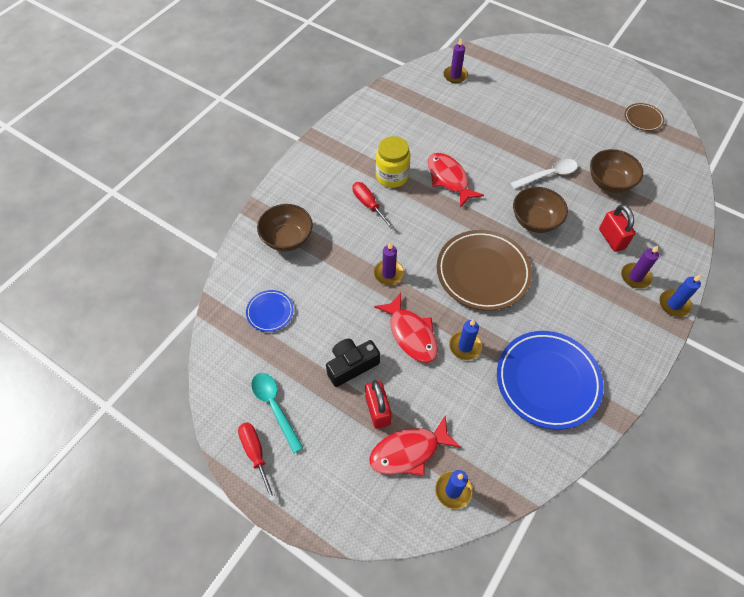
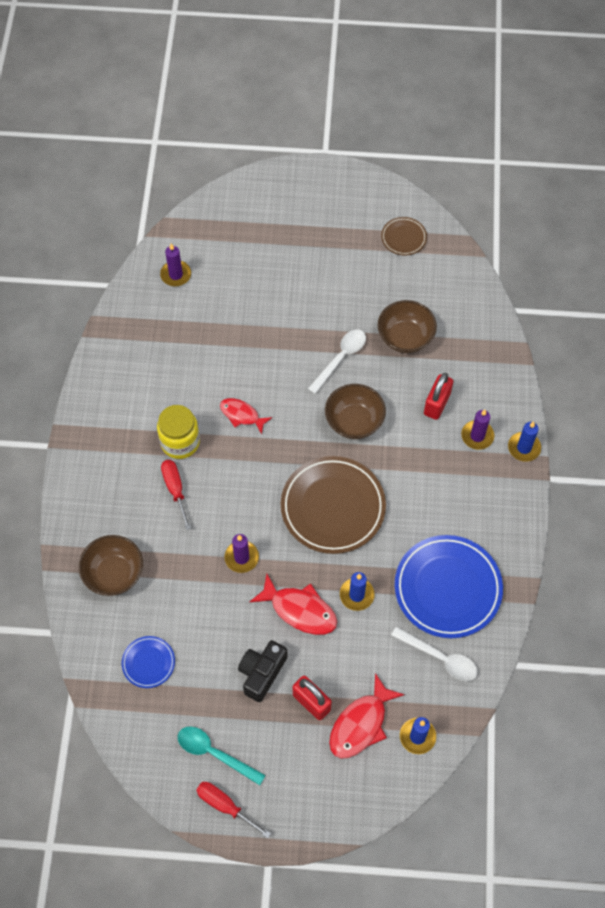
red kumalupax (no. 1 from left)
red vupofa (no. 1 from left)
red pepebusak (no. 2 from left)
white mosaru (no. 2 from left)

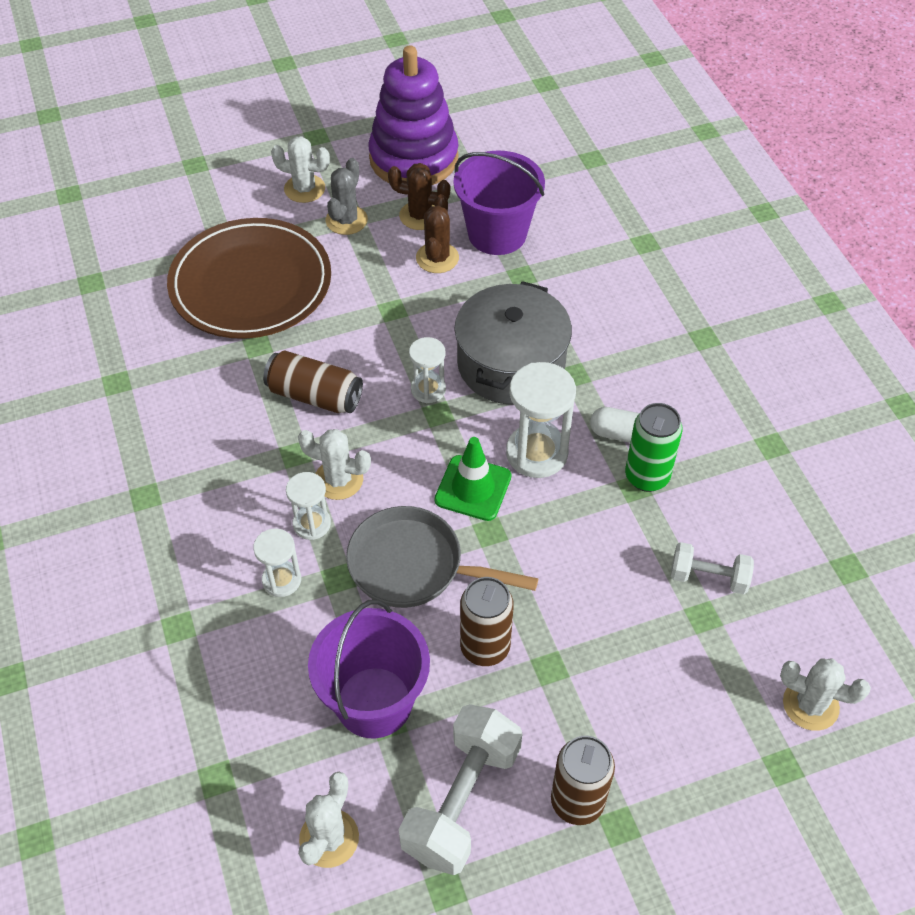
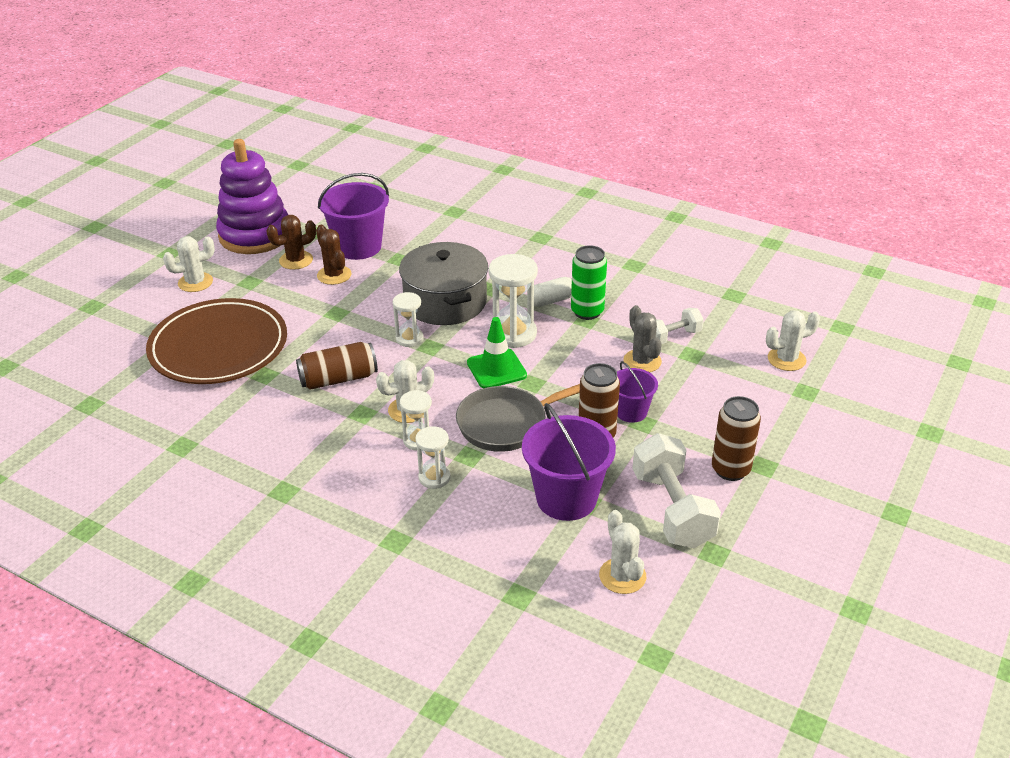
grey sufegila
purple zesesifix (no. 3 from left)

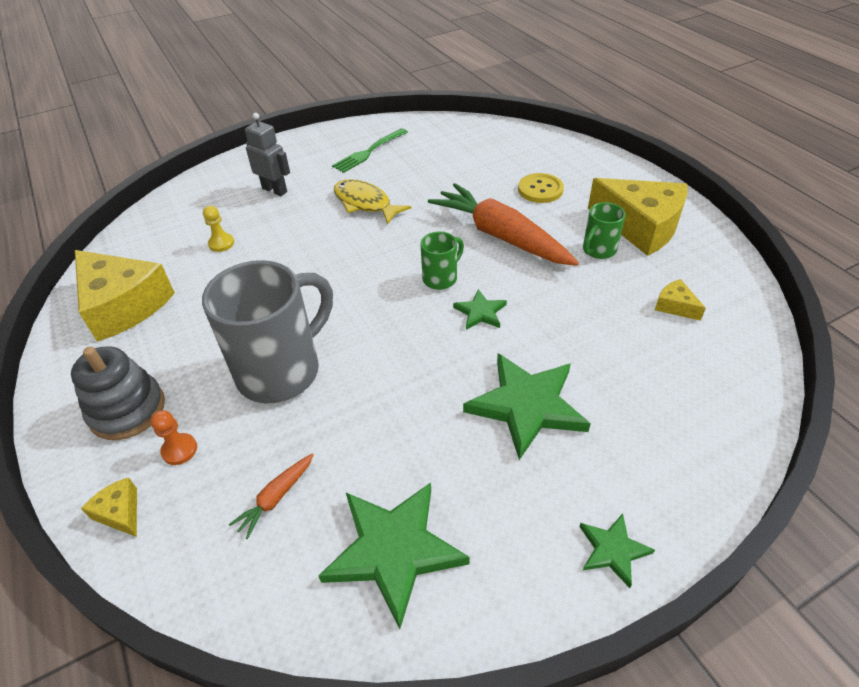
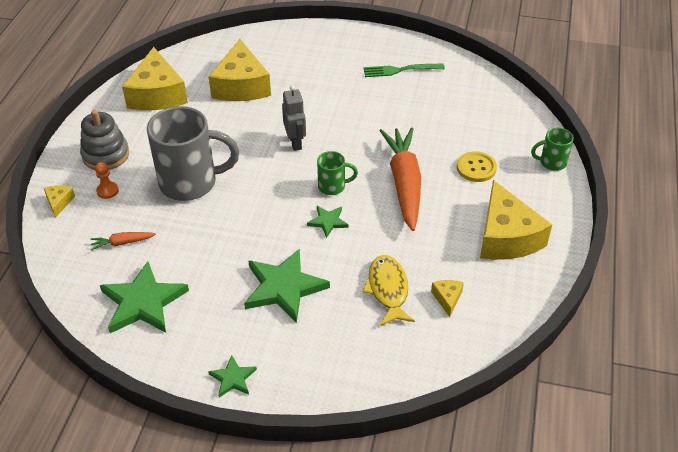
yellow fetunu (no. 3 from left)
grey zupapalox
yellow vupofa
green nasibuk (no. 2 from left)

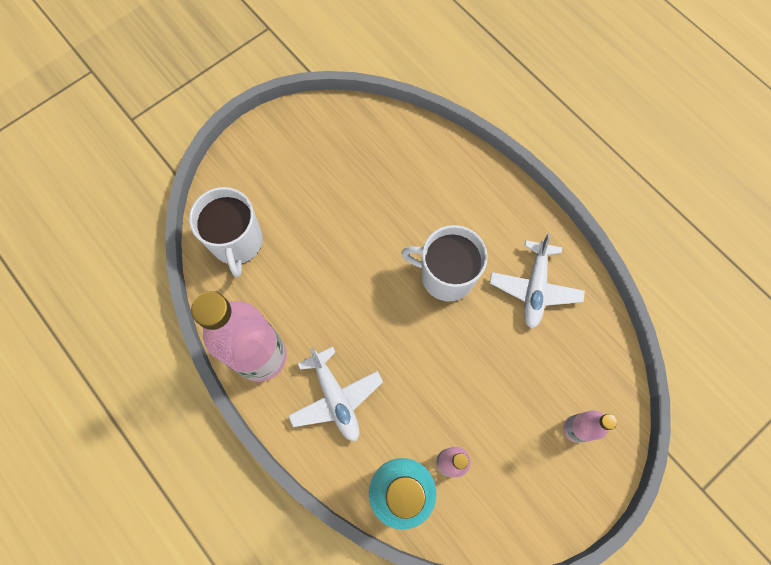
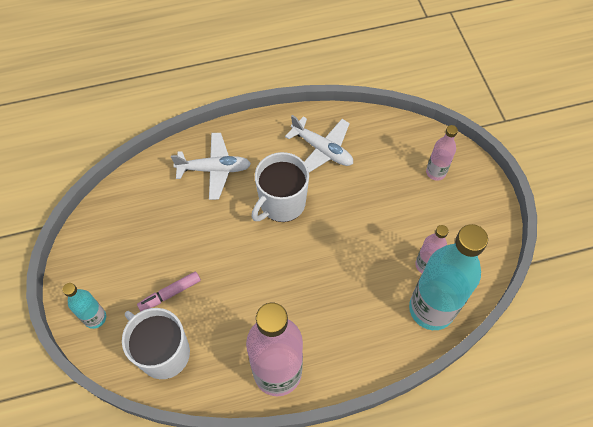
white nasibuk (no. 1 from left)
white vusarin (no. 1 from left)
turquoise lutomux (no. 1 from left)
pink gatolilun

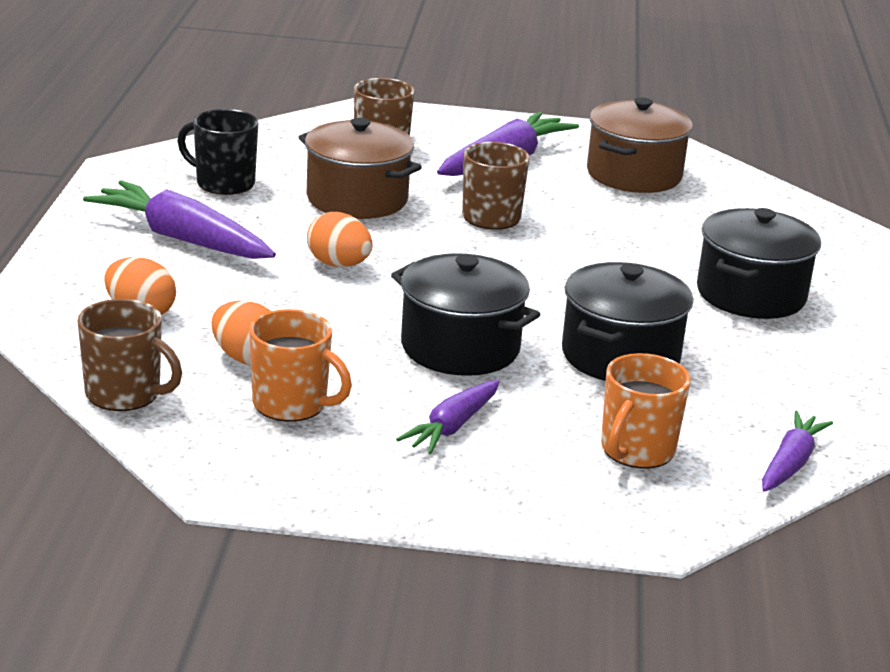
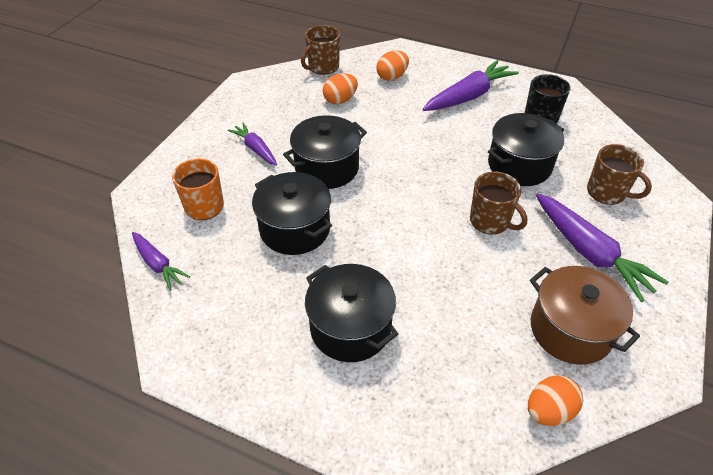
orange nasibuk (no. 1 from left in the first image)
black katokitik (no. 4 from left)
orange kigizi (no. 3 from left)

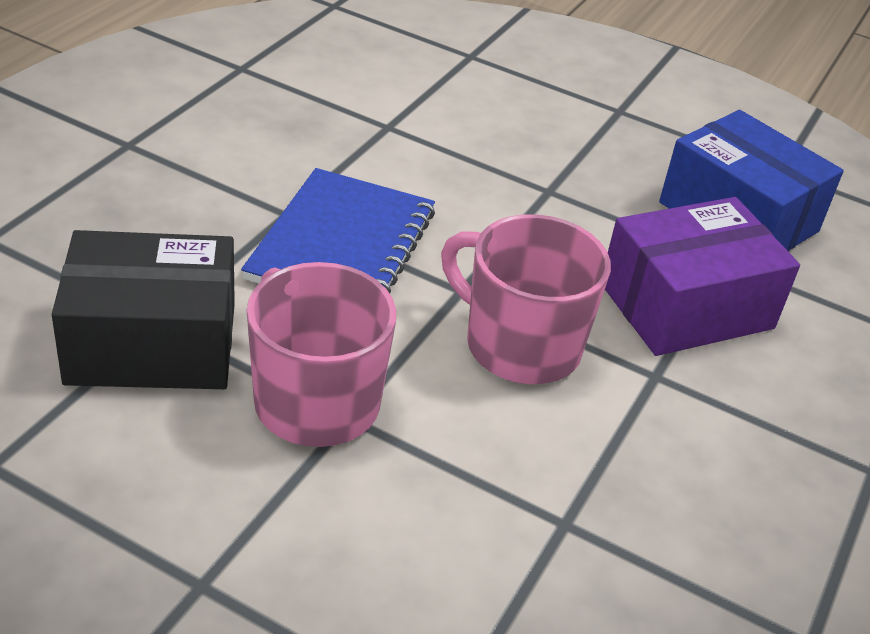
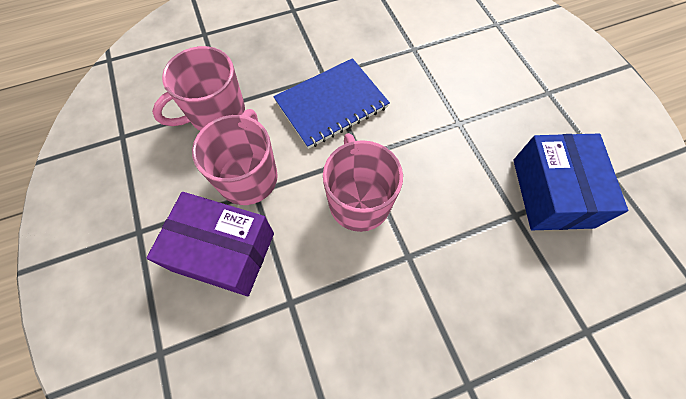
pink nasibuk (no. 1 from left)
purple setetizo

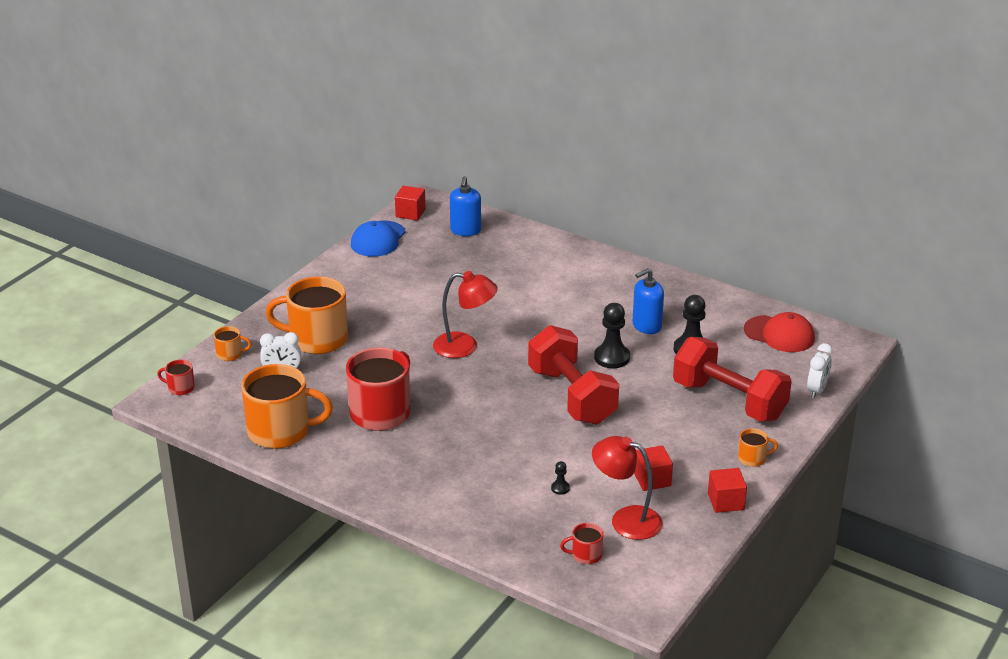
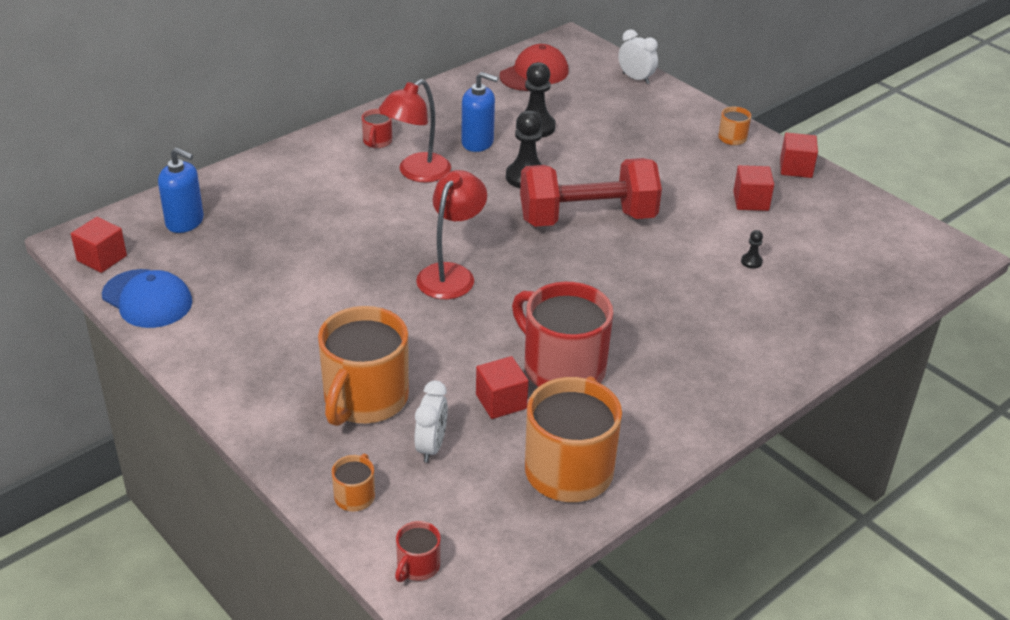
red nasibuk (no. 1 from left)
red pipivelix (no. 1 from left)
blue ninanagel (no. 2 from left)
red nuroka (no. 2 from left in the first image)
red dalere (no. 2 from left)

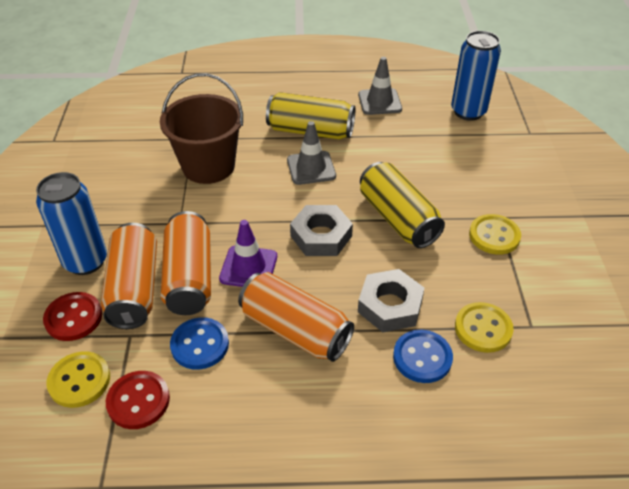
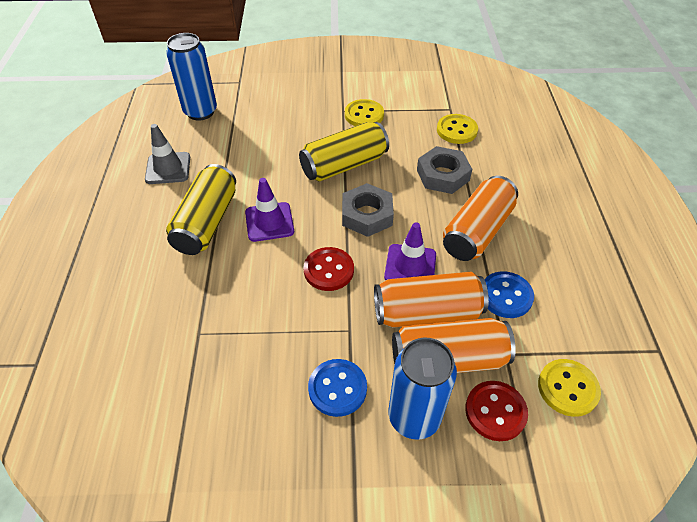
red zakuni (no. 1 from left)
brown zesesifix
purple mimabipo (no. 1 from left)
blue zakuni (no. 1 from left)

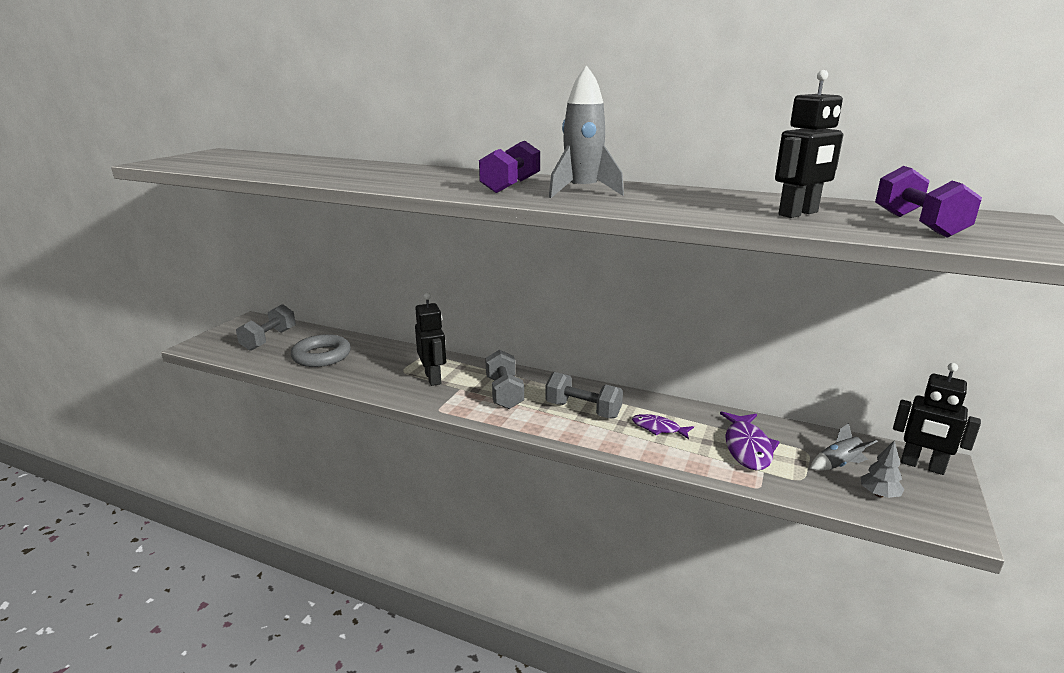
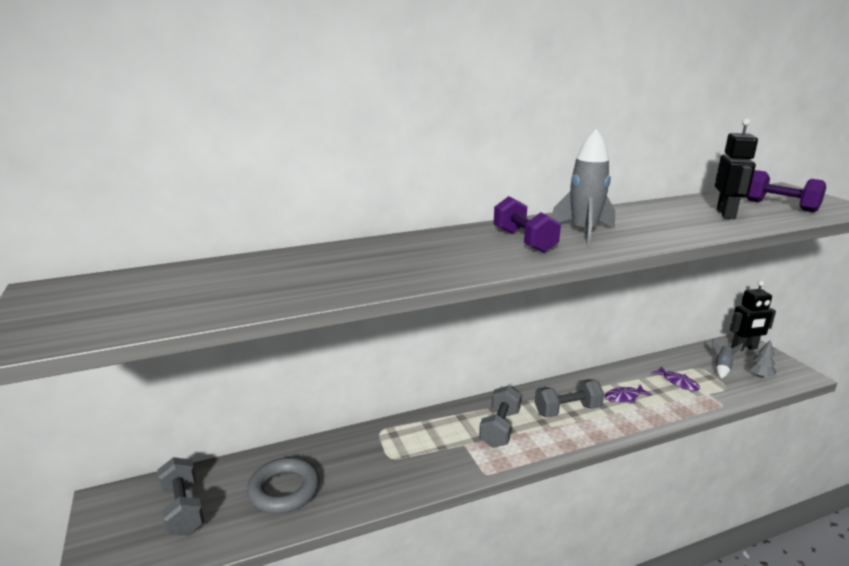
black zupapalox (no. 1 from left in the first image)
grey nuroka (no. 2 from left)
purple vupofa (no. 2 from left)

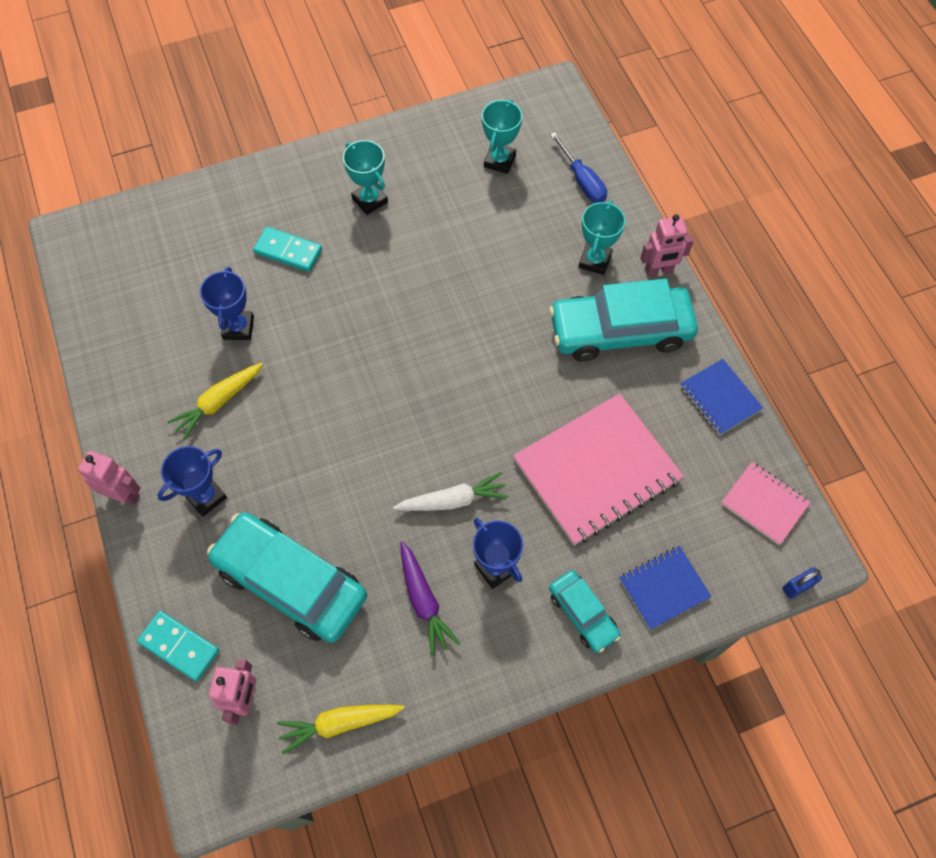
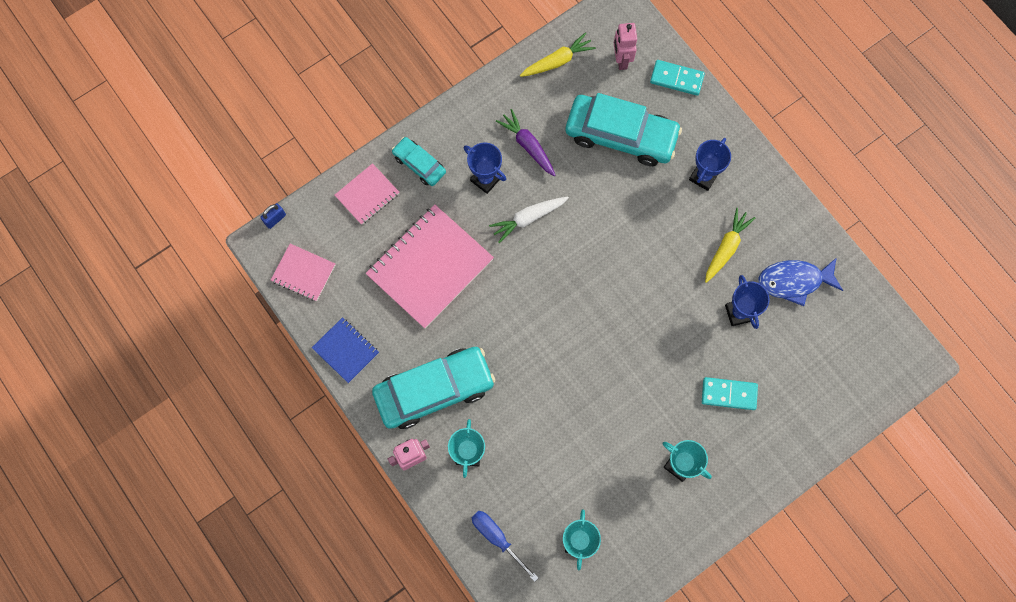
pink zupapalox (no. 1 from left in the first image)
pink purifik (no. 2 from left)
blue vupofa

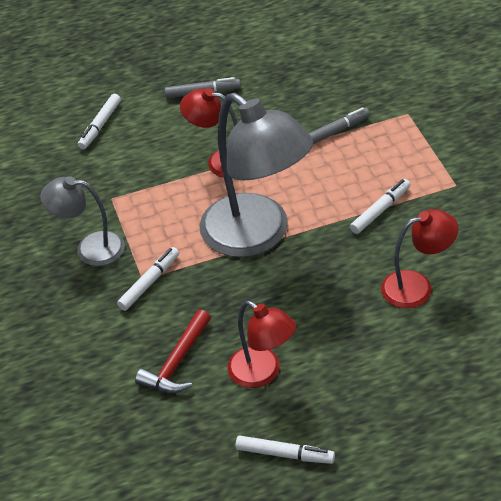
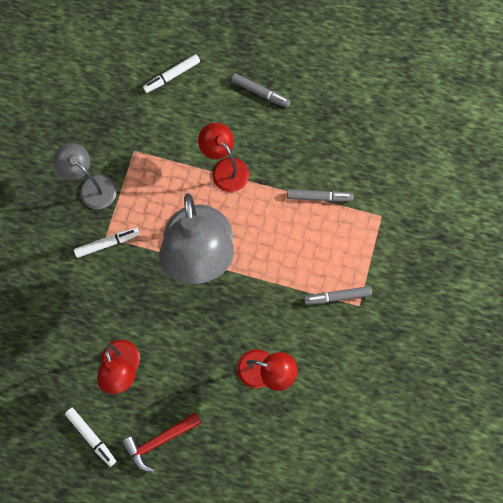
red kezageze
white gatolilun (no. 4 from left in the first image)
grey gatolilun (no. 3 from left)

